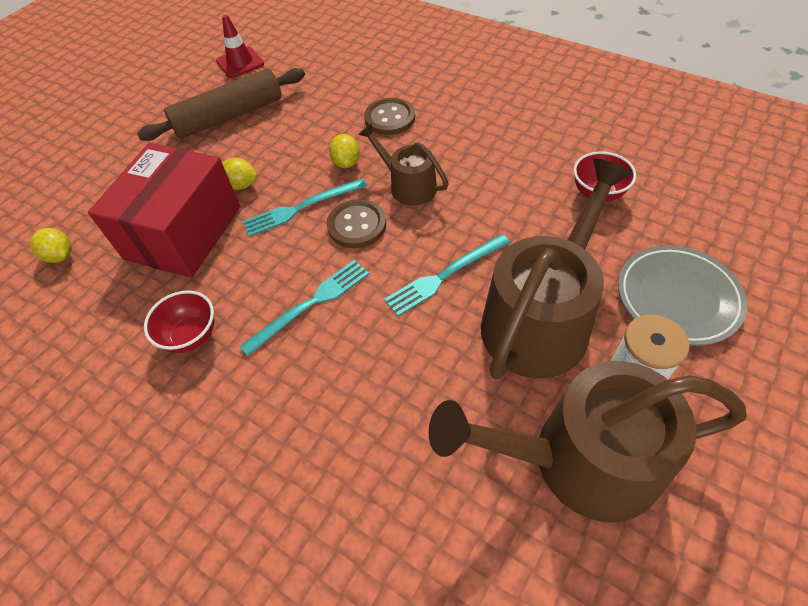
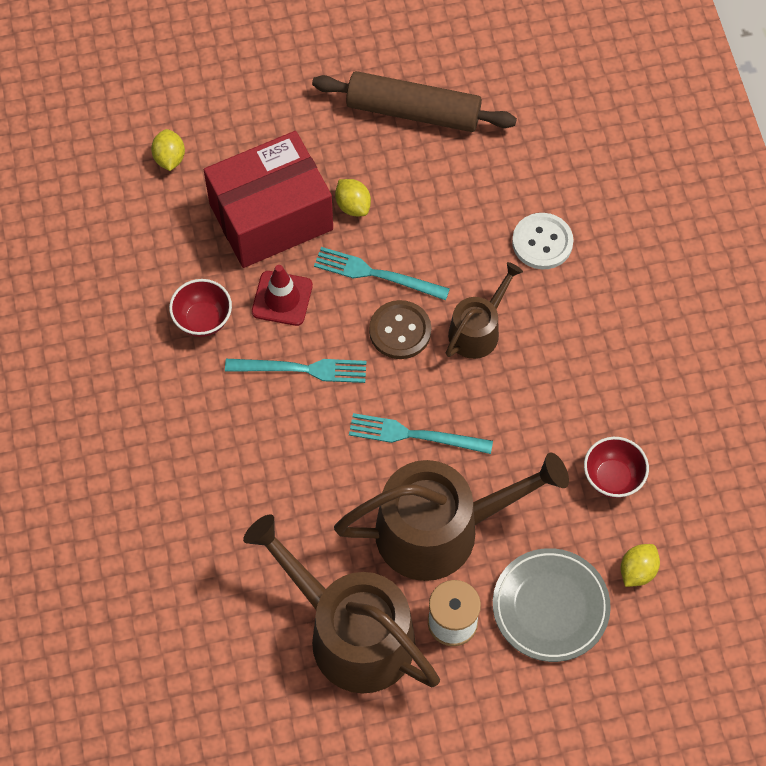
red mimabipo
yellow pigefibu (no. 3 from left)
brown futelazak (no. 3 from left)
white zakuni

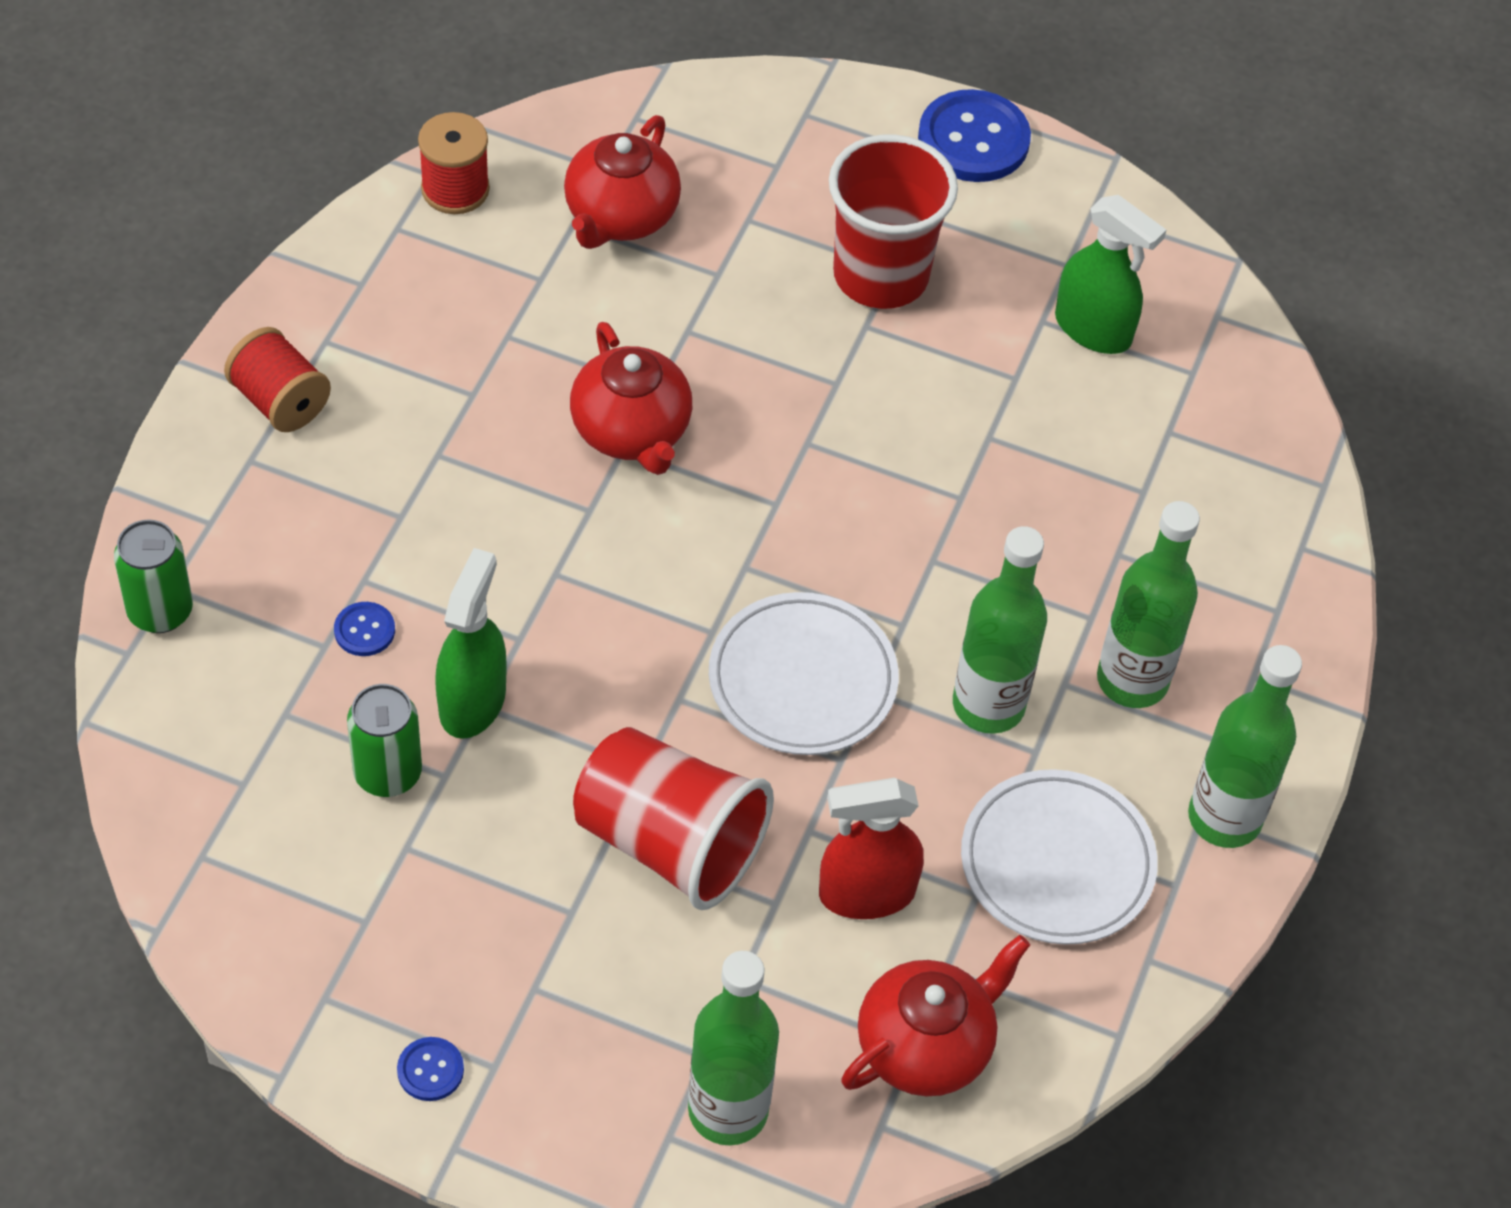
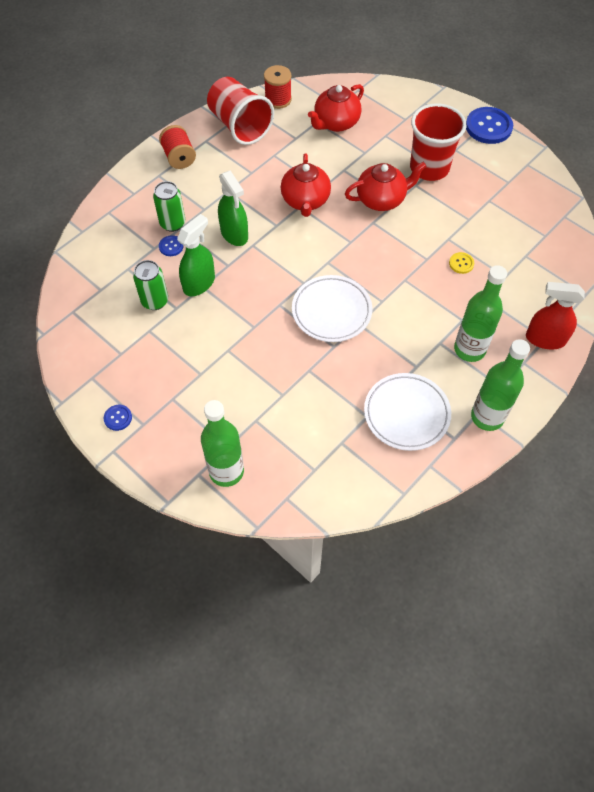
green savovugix (no. 2 from left)
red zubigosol (no. 1 from left)
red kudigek
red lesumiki (no. 3 from left)
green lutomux (no. 2 from left in the first image)
green kudigek (no. 2 from left)
yellow zakuni

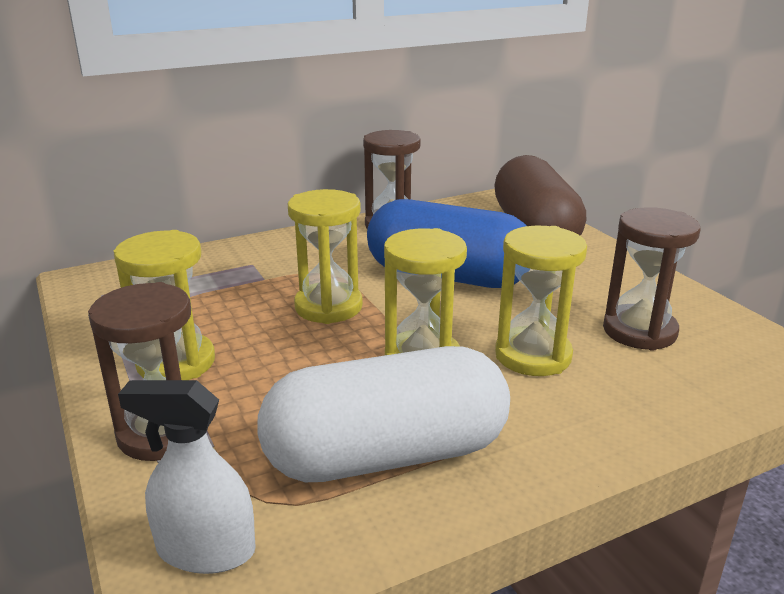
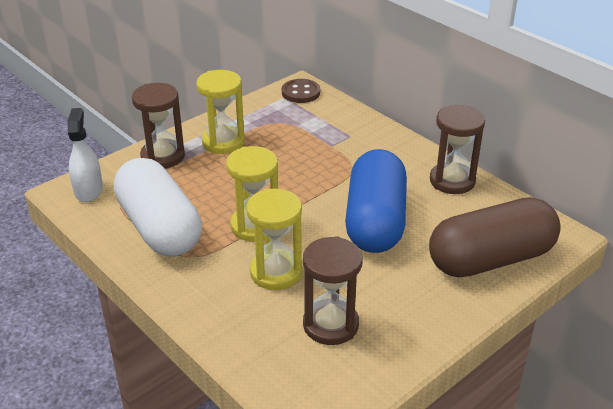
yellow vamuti (no. 2 from left in the first image)
brown zakuni

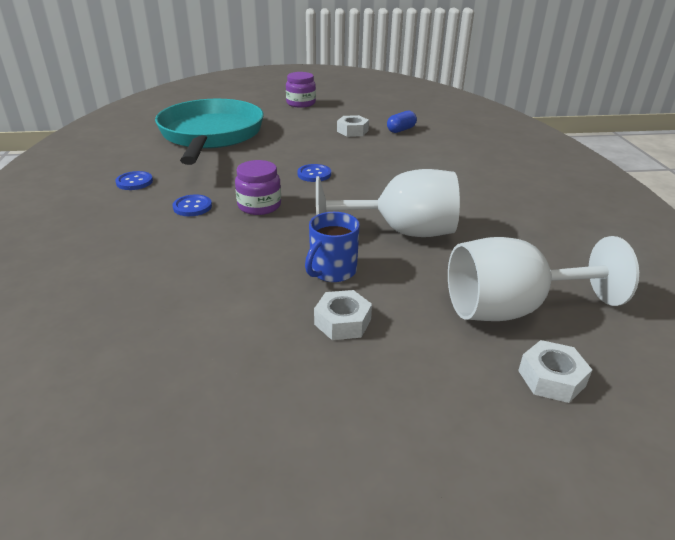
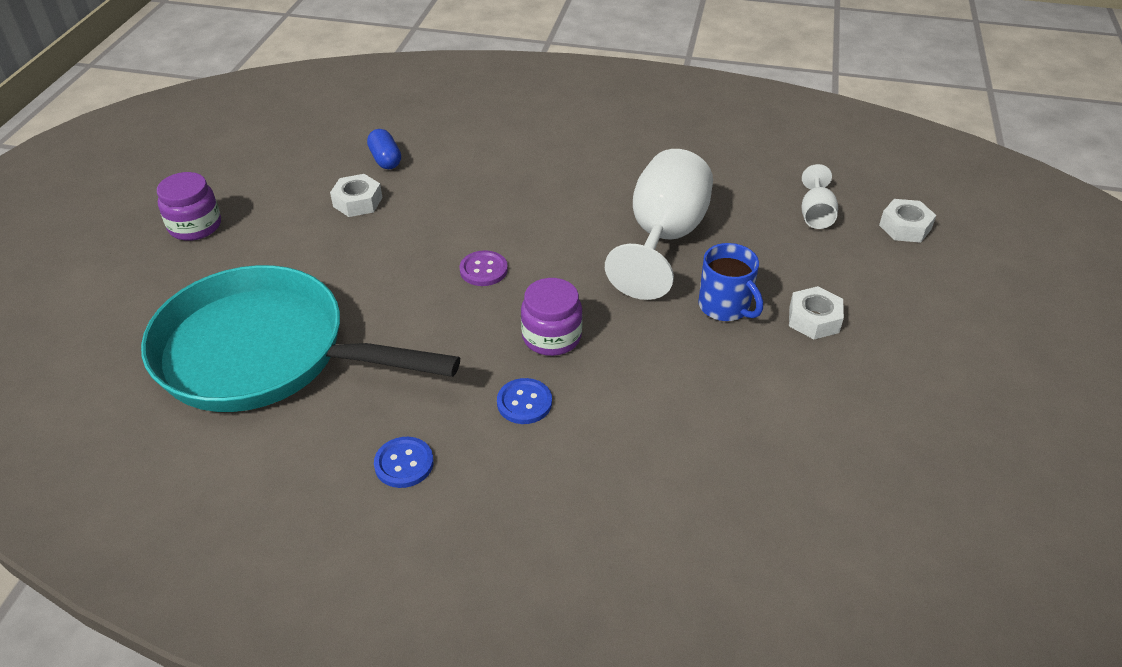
purple zakuni
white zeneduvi (no. 2 from left)

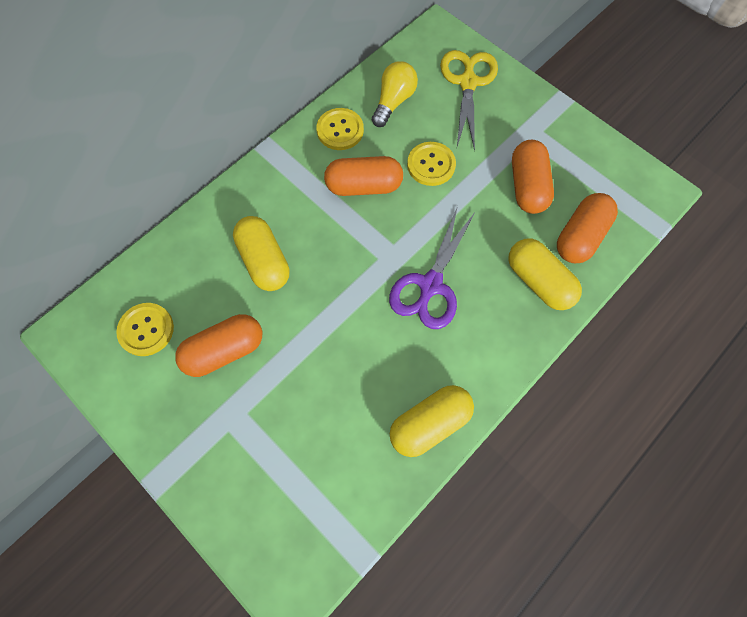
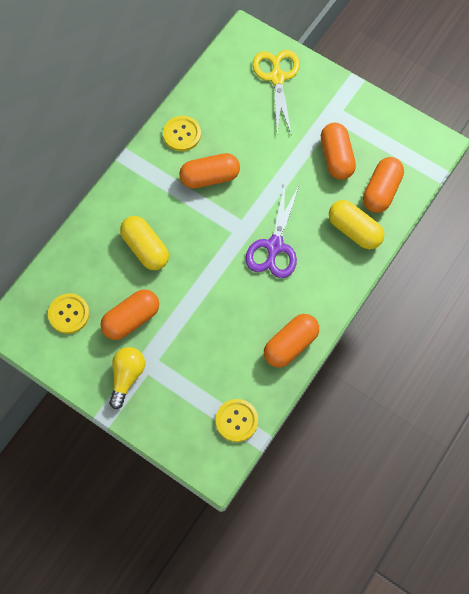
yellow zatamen
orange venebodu (no. 3 from left)
yellow zakuni (no. 3 from left)

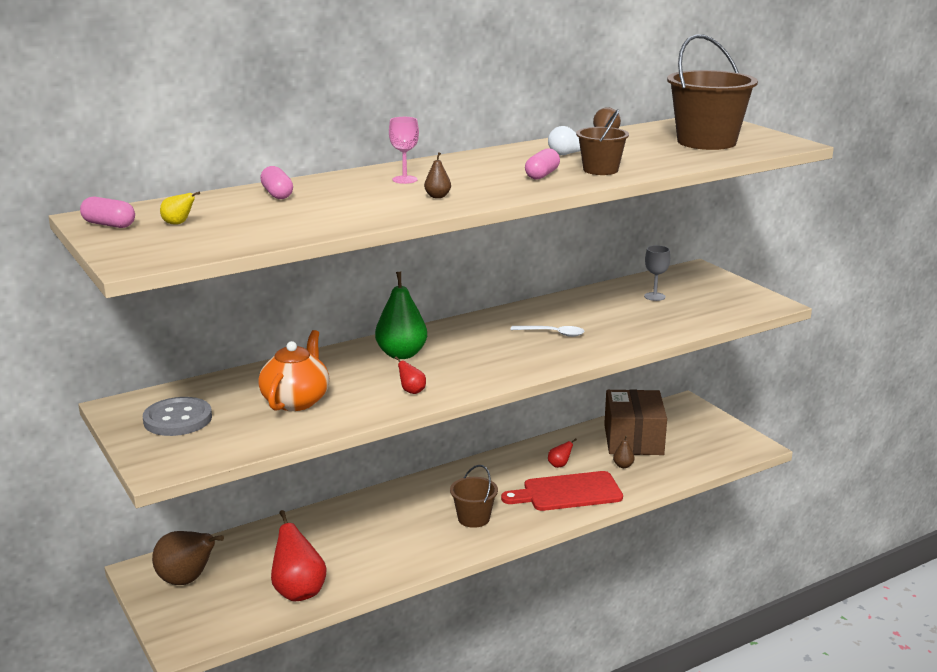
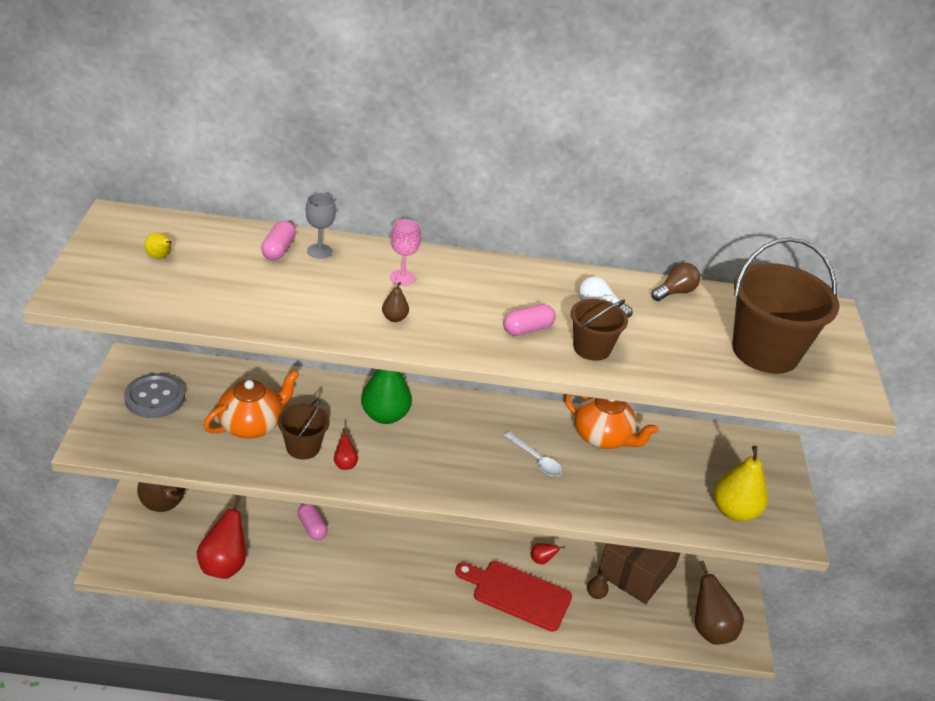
pink venebodu (no. 2 from left)
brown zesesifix (no. 1 from left)
grey zeneduvi
orange lesumiki (no. 2 from left)
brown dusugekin (no. 4 from left)
yellow dusugekin (no. 2 from left)

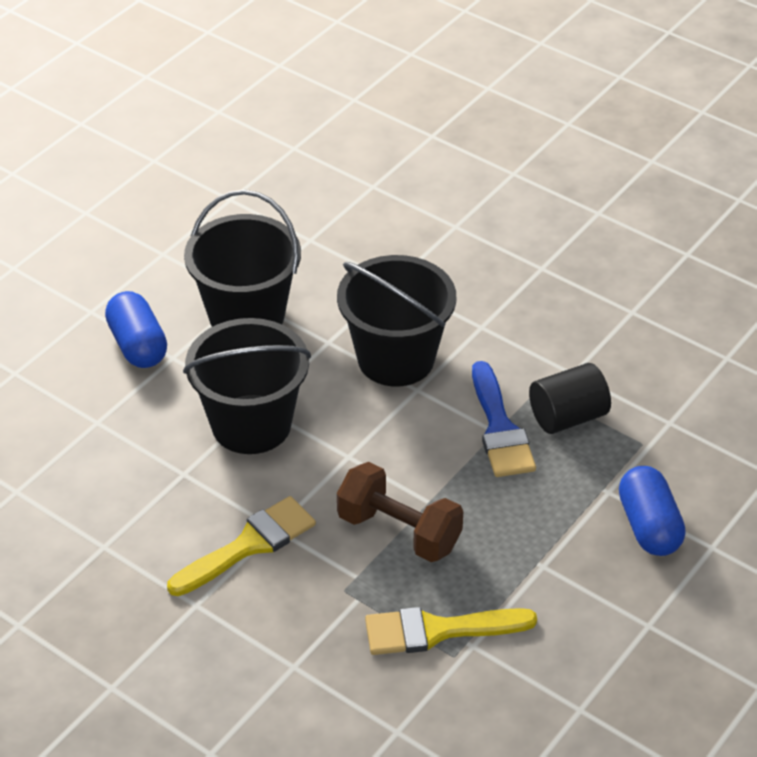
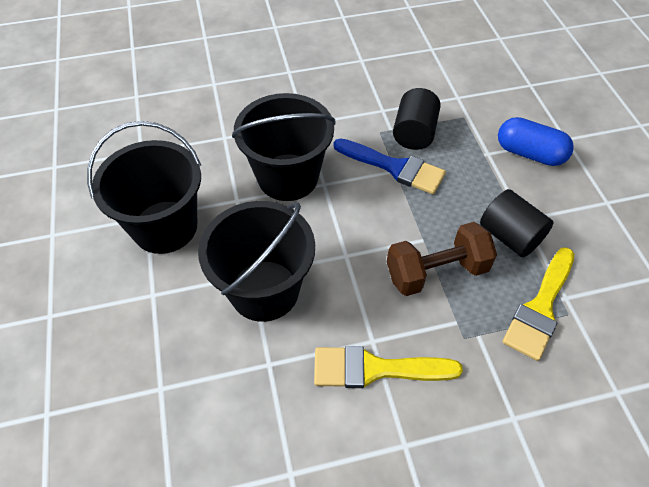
blue venebodu (no. 1 from left in the first image)
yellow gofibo (no. 1 from left)
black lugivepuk (no. 2 from left)

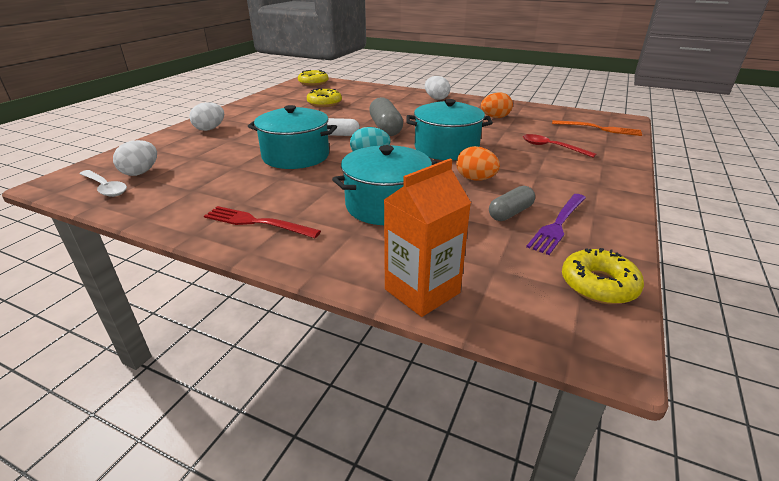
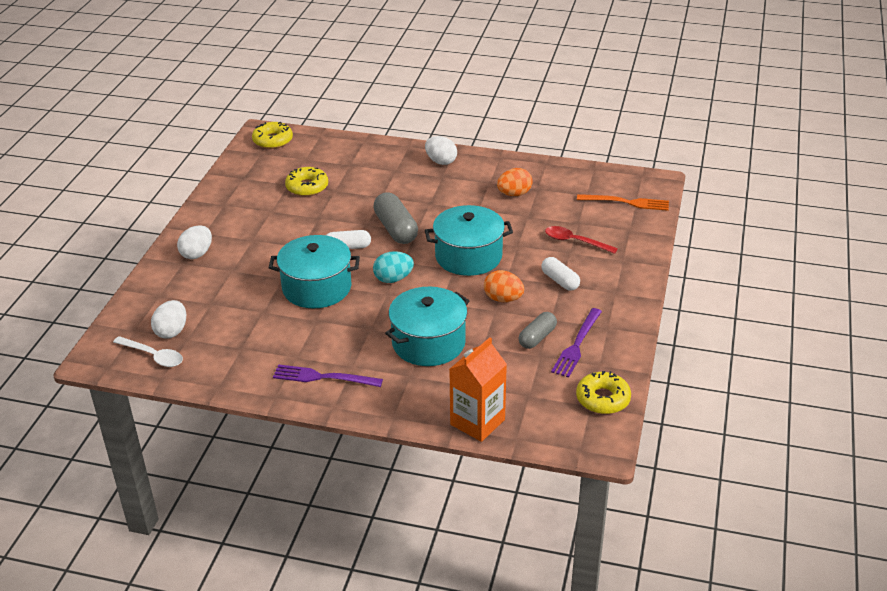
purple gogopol (no. 1 from left)
white venebodu (no. 2 from left)

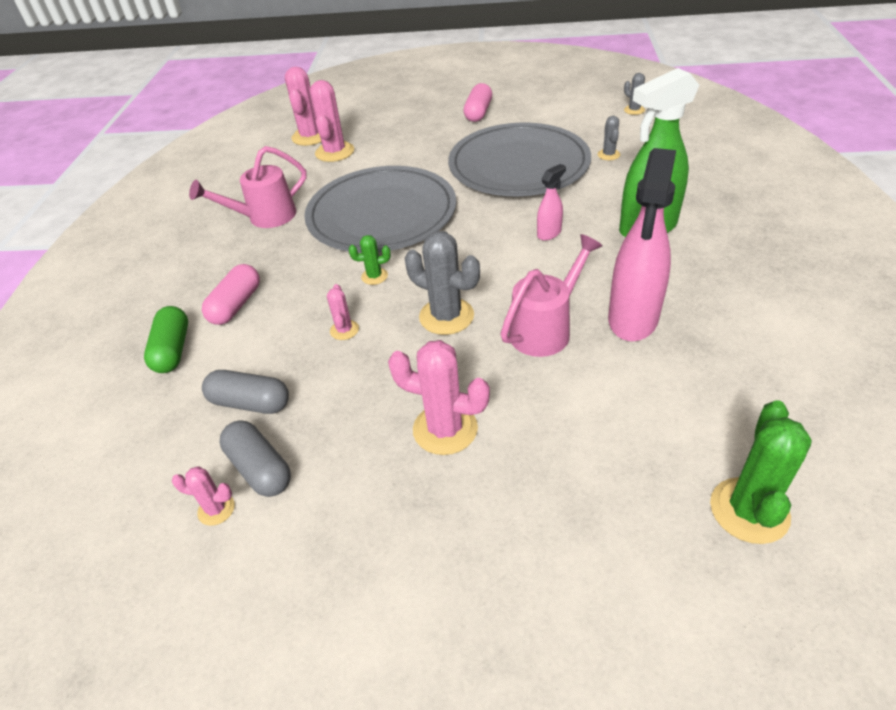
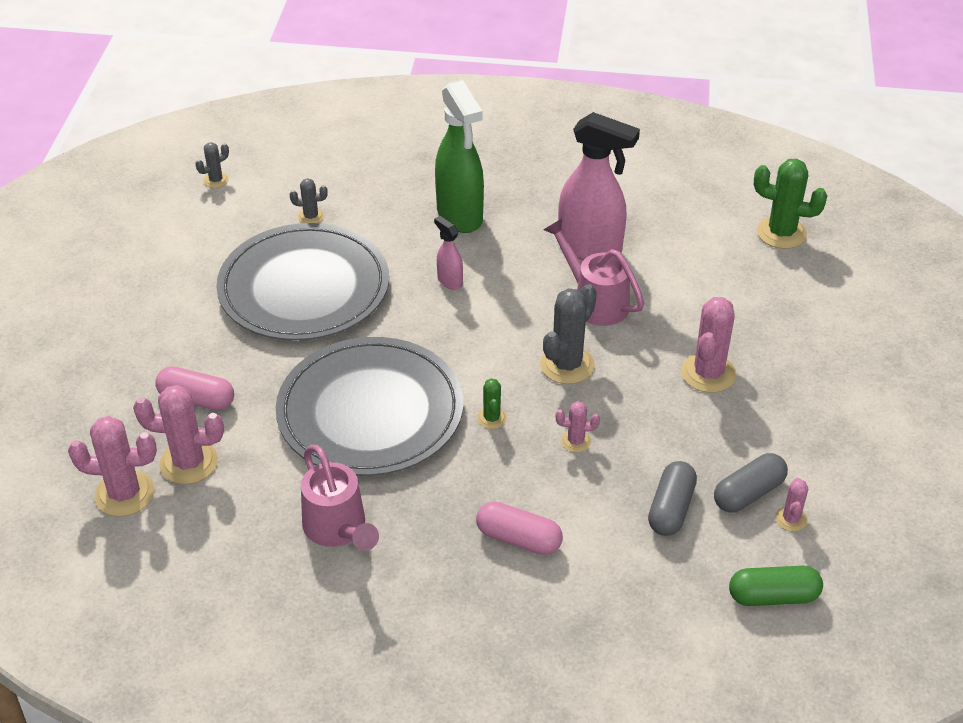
green venebodu
pink venebodu (no. 1 from left)

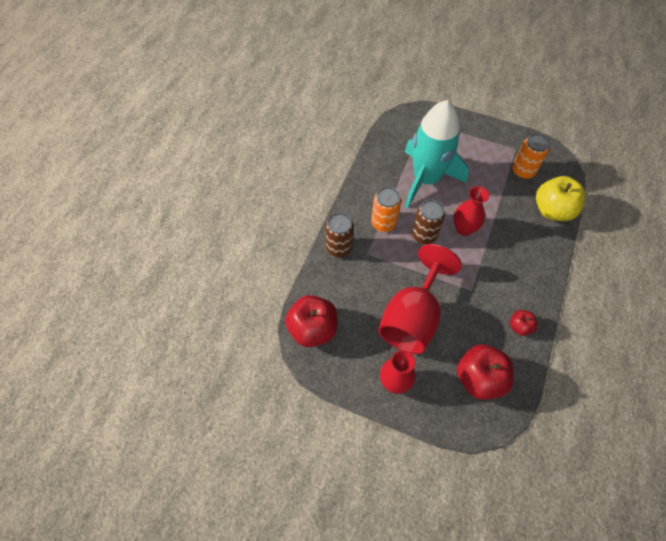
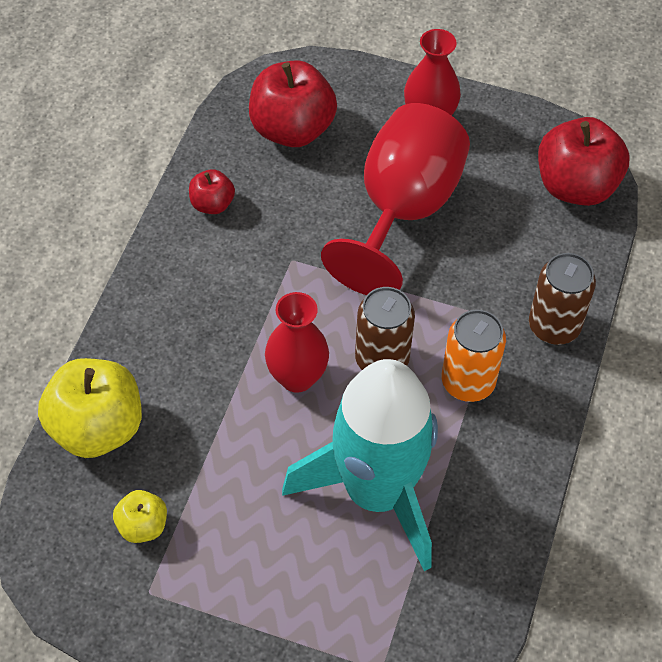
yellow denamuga (no. 2 from left)

